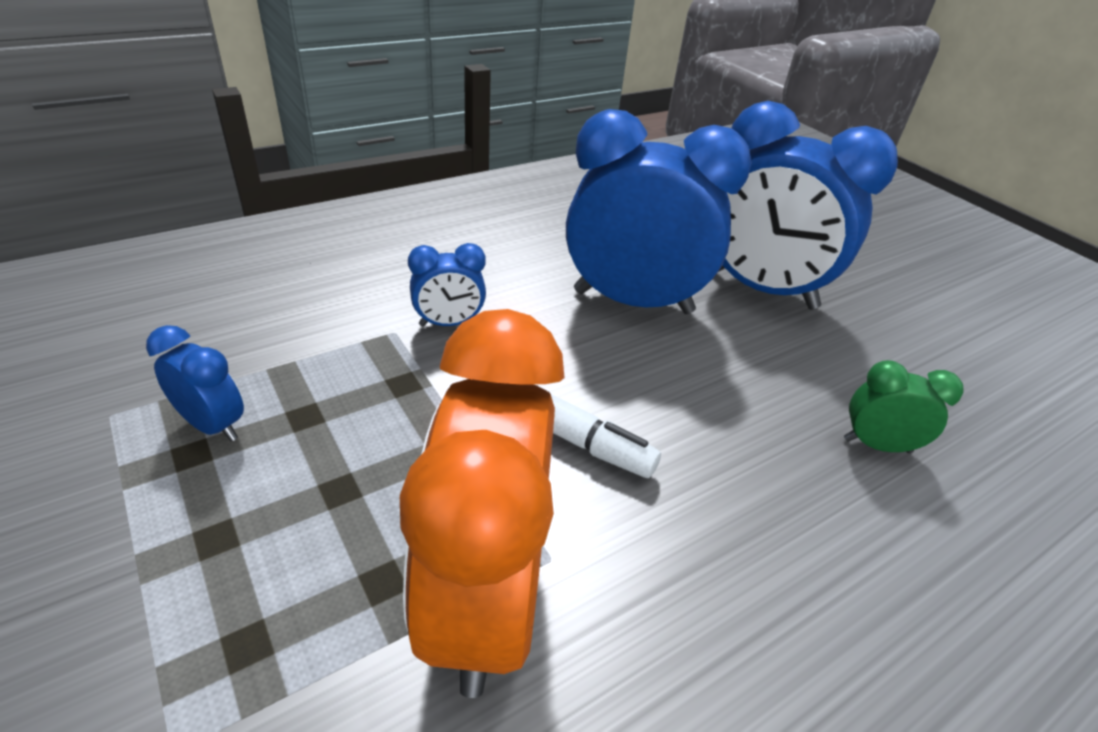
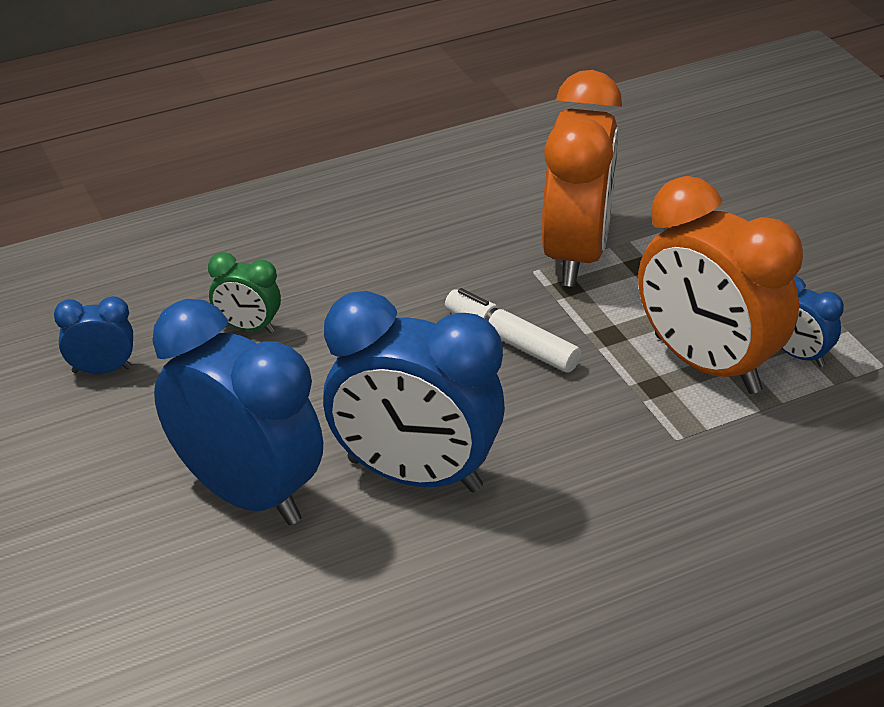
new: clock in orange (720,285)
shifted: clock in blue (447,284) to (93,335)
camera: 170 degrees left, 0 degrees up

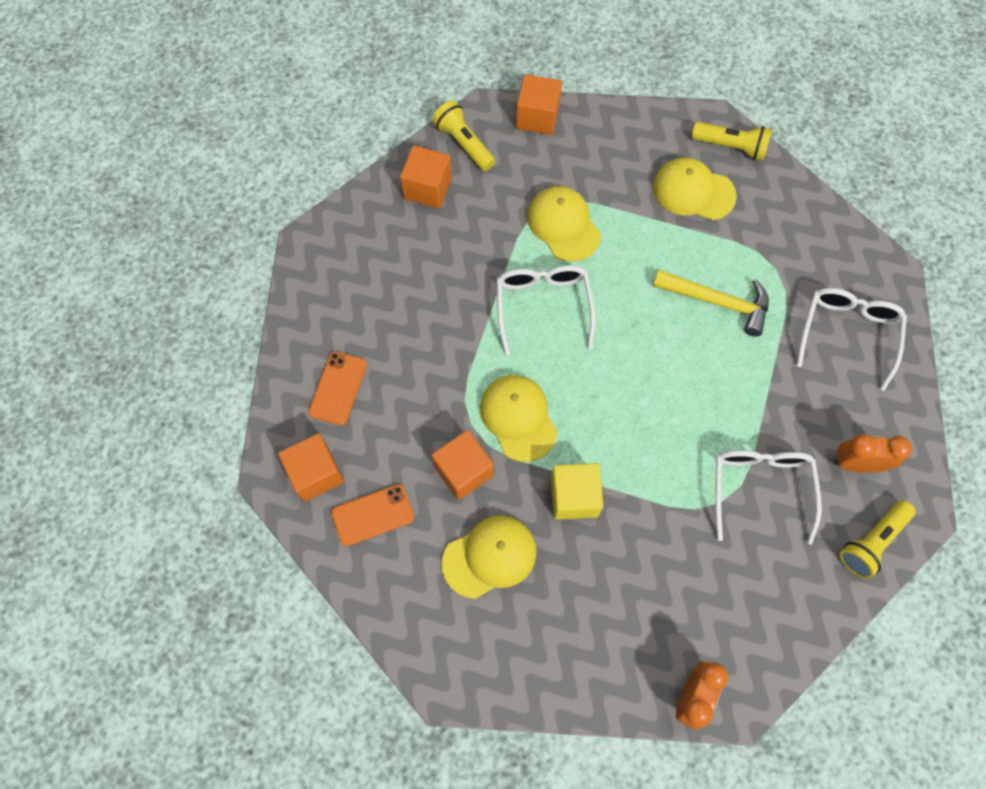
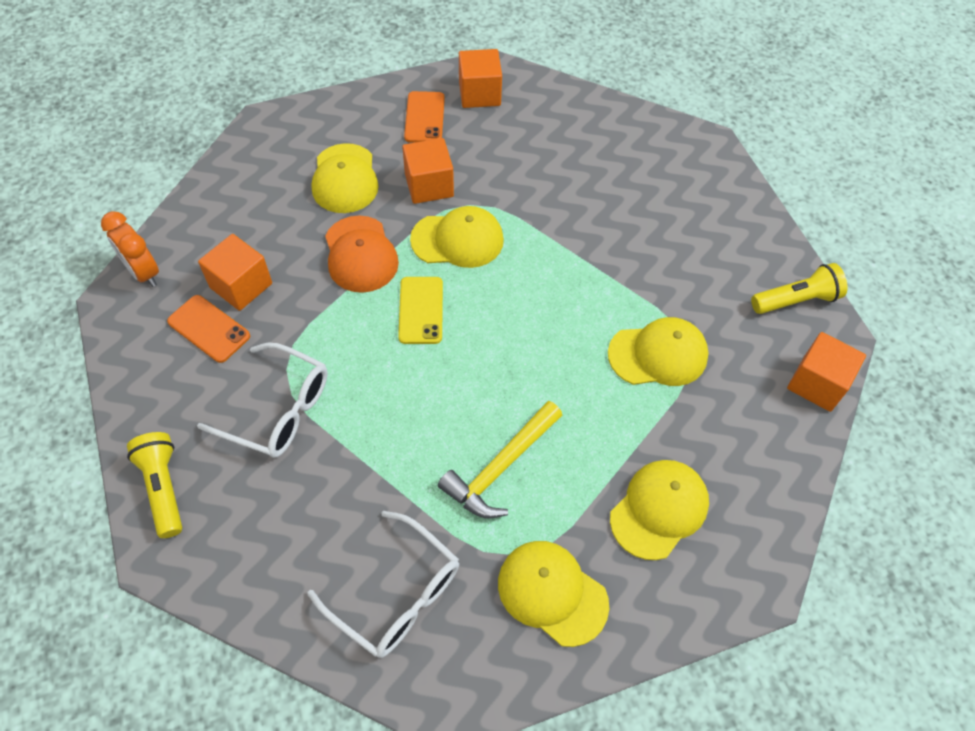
gone: glasses in white (546,310); flashlight in yellow (731,141); clock in orange (873,453)
new: phone in yellow (420,310); cap in yellow (553,594)
shifted: phone in orange (337,388) to (208,329); cube in orange (426,176) to (235,272)
swapped: cube in yellow (577,491) to cap in orange (362,254)
camera: 110 degrees right, 10 degrees down

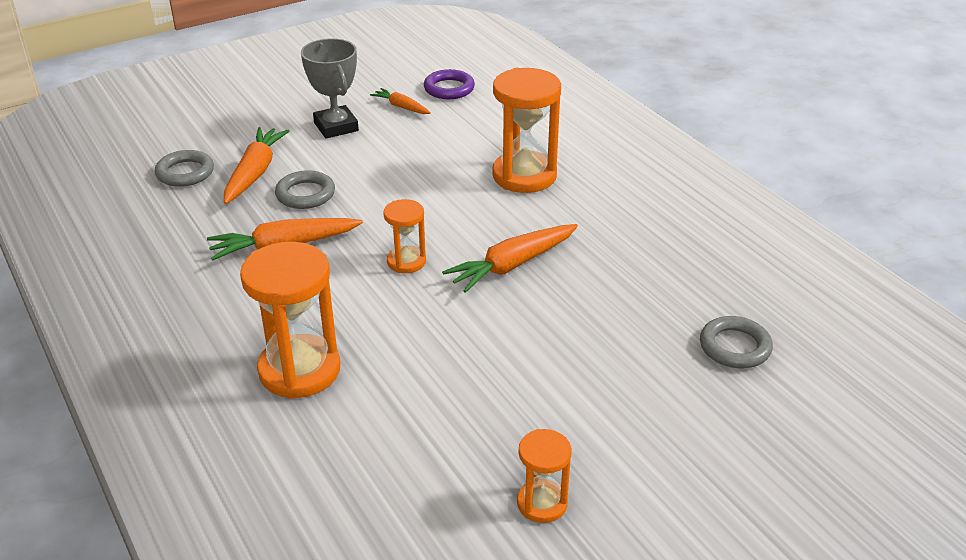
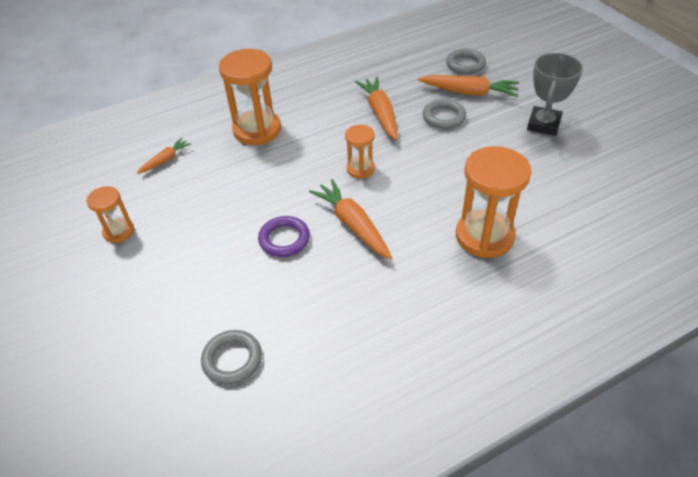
shifted: carrot in orange (400,101) to (164,156); ring in purple (449,84) to (284,236)
rotated: trophy in grey (330,88) = (555,94) 45 degrees counterclockwise
camera: 95 degrees right, 10 degrees up

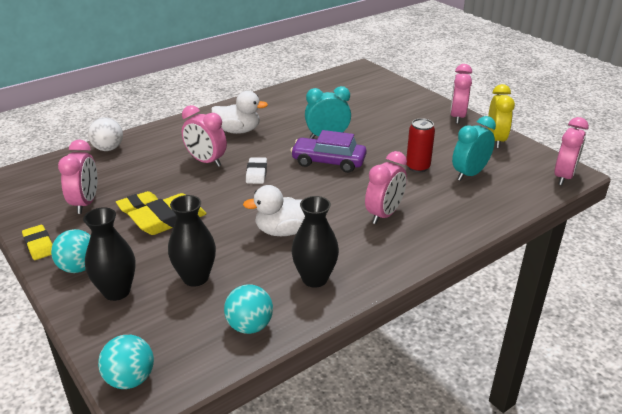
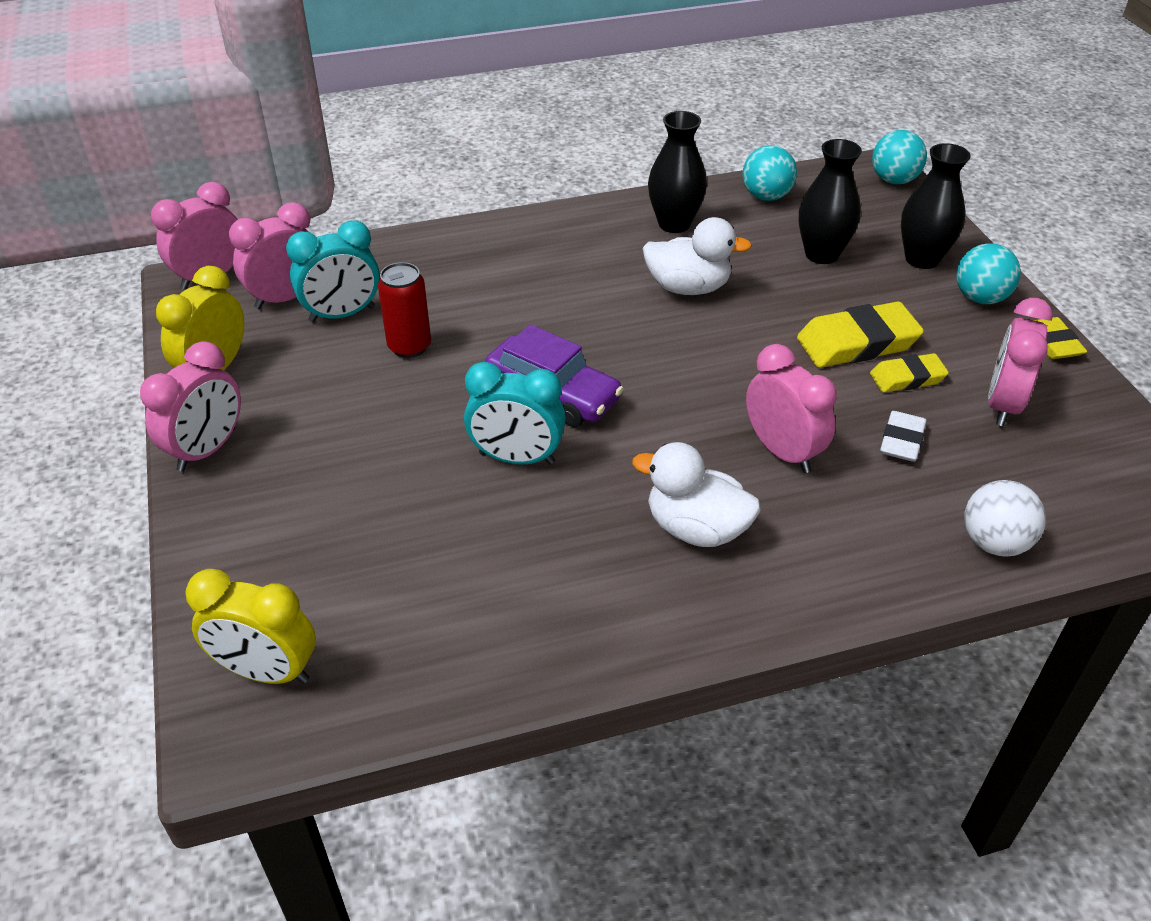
new: clock in yellow (250,626)
shifted: eraser in white (256,170) to (903,436); clock in pink (386,187) to (269,255)
camera: 160 degrees left, 10 degrees up

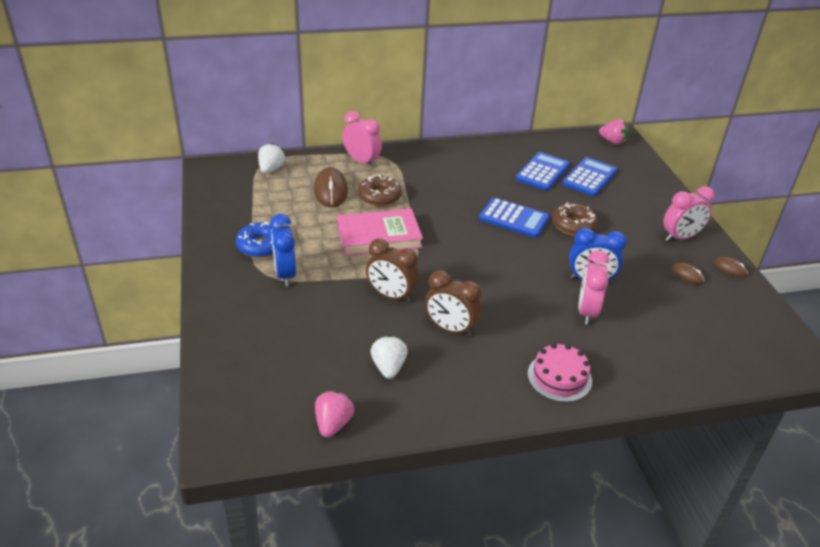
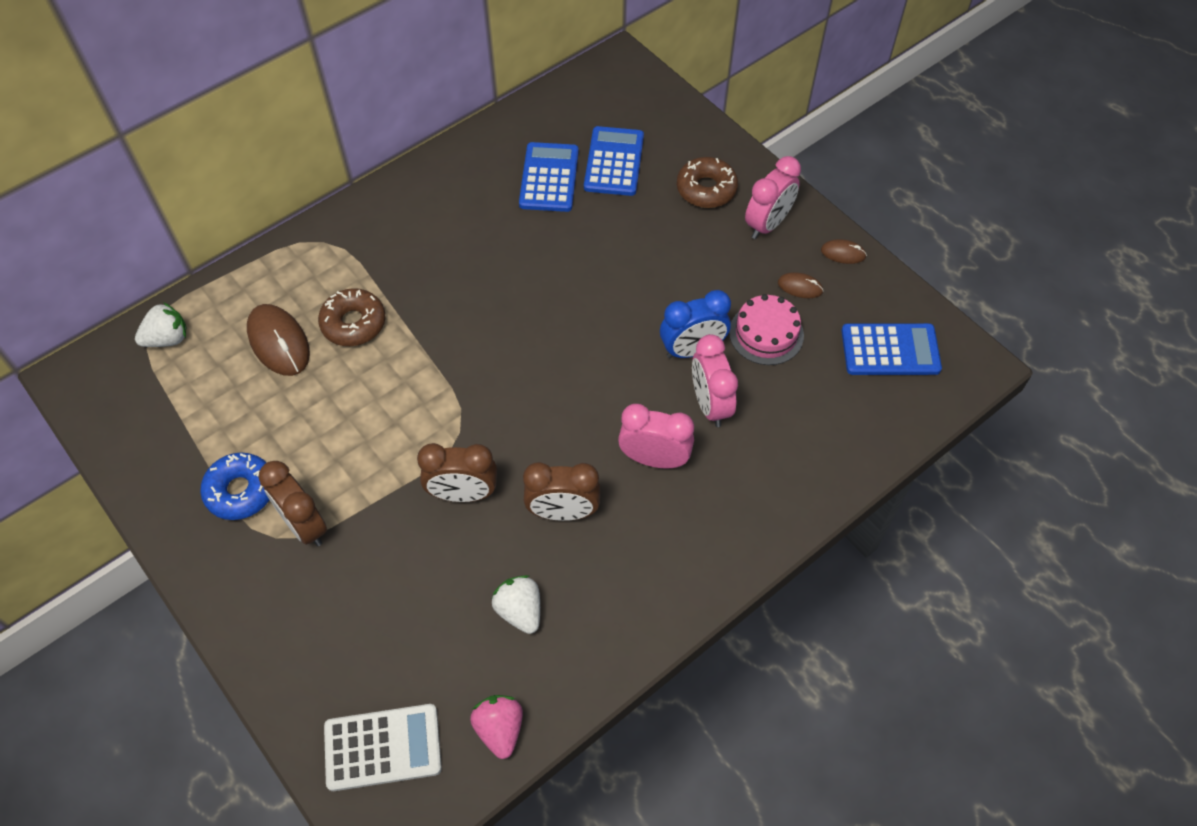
gone: book in pink (380,232); strawberry in pink (614,131)
new: calculator in white (383,747)
shifted: clock in pink (362,139) to (656,436); calculator in blue (514,218) to (892,349); cake in pink (560,373) to (766,329); donut in brown (575,219) to (707,182)
repainted: clock in blue (283,250) to clock in brown (292,503)
rotated: strawberry in white (271,158) = (161,324) 75 degrees clockwise
camera: 25 degrees left, 20 degrees up

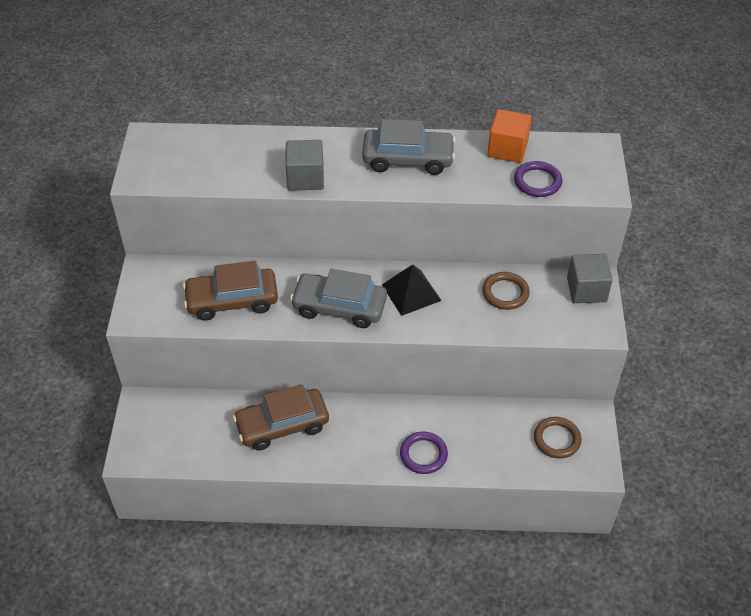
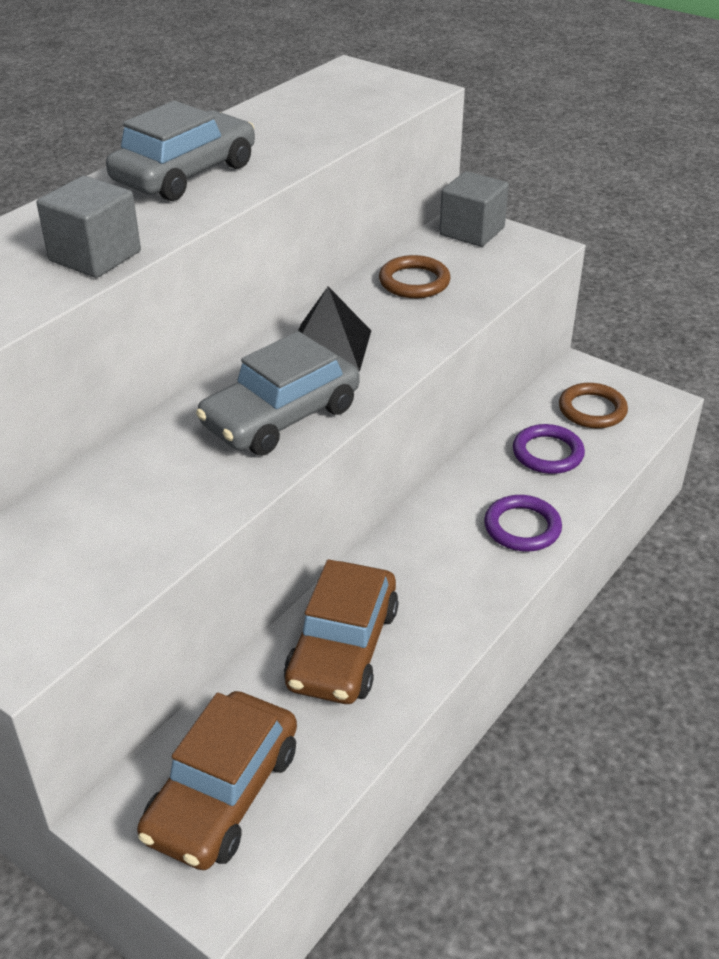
gone: cube in orange (509,136)
shifted: car in brown (230,291) to (217,780); ring in purple (538,179) to (549,449)
camera: 55 degrees left, 10 degrees down

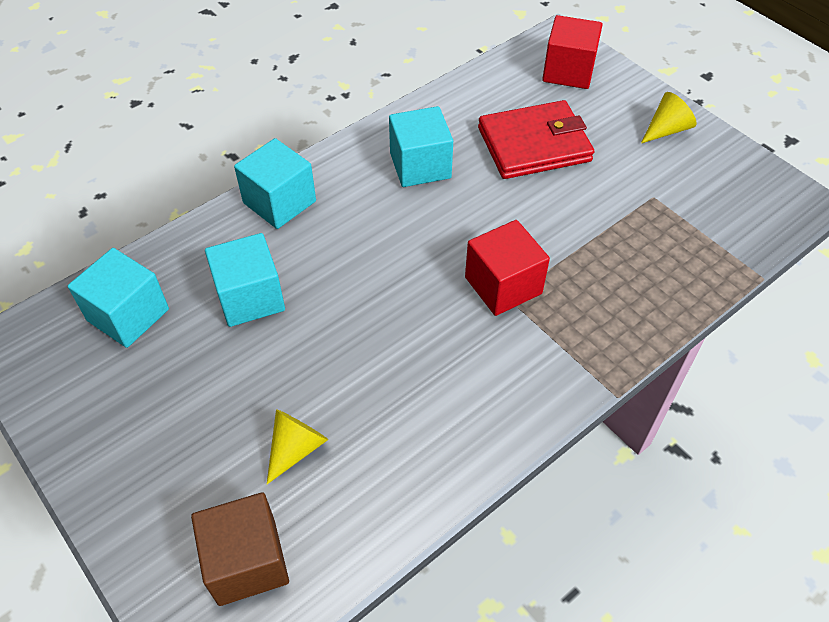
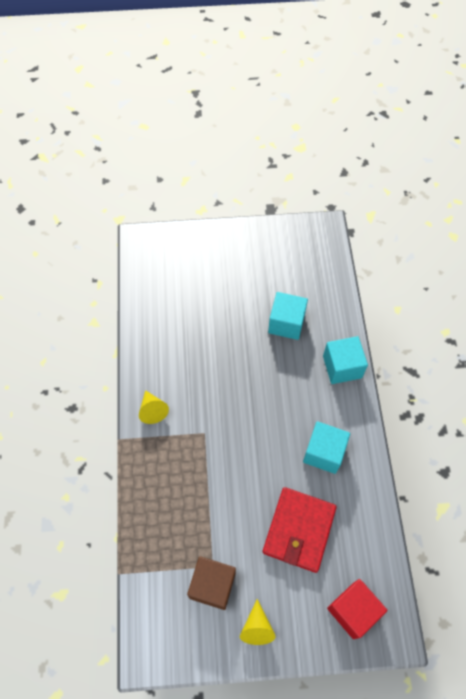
gone: cube in turquoise (118,298); cube in red (507,268)
shifted: cube in brown (240,549) to (211,583); cone in yellow (297,446) to (154,407)
camera: 125 degrees right, 10 degrees up

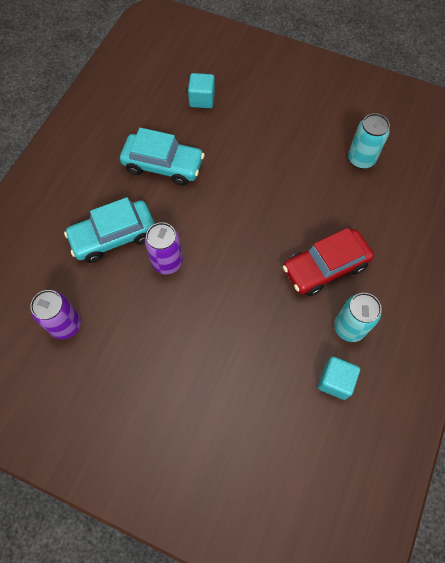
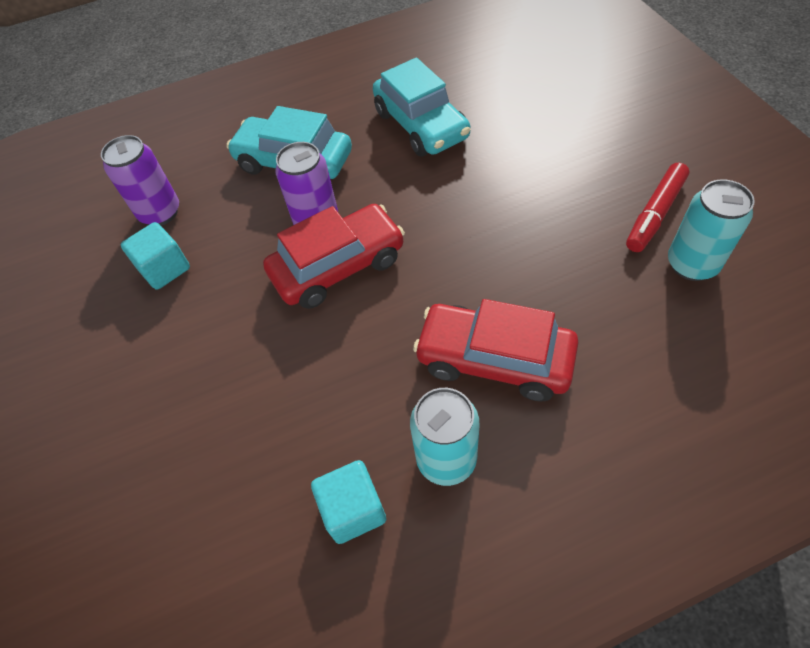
new: car in red (334,256); marker in red (657,207)
shifted: cube in turquoise (201,90) to (155,256)
camera: 50 degrees right, 10 degrees down

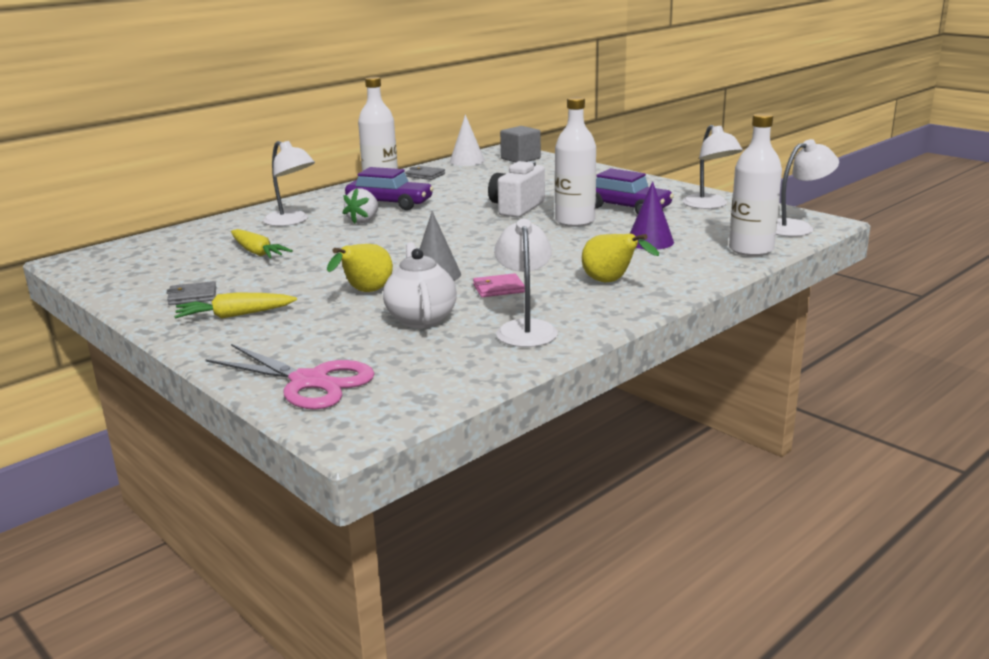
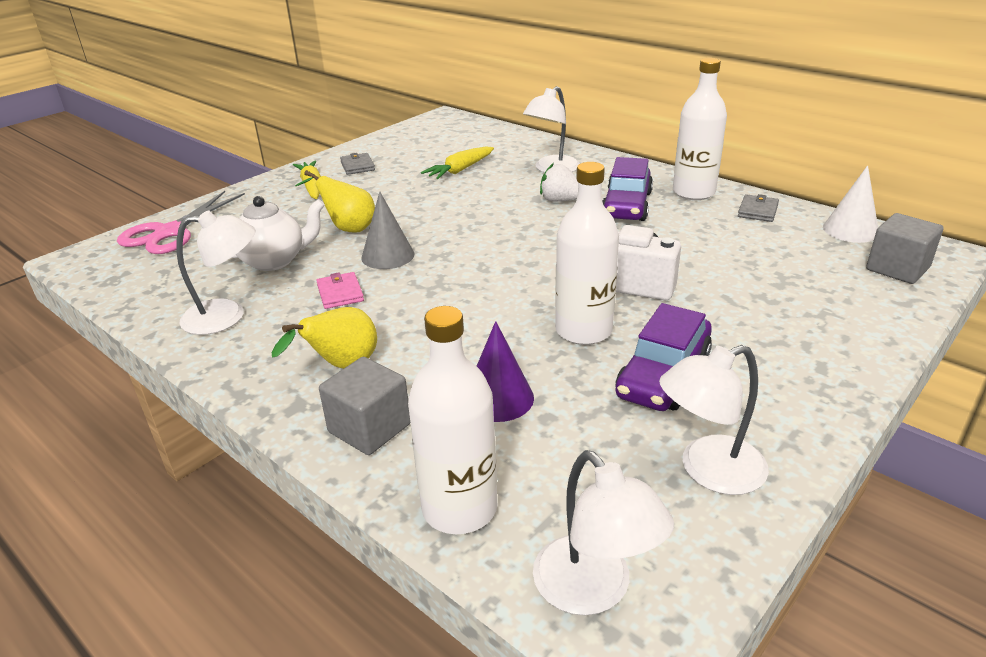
new: cube in grey (364,406)
camera: 85 degrees right, 10 degrees up

